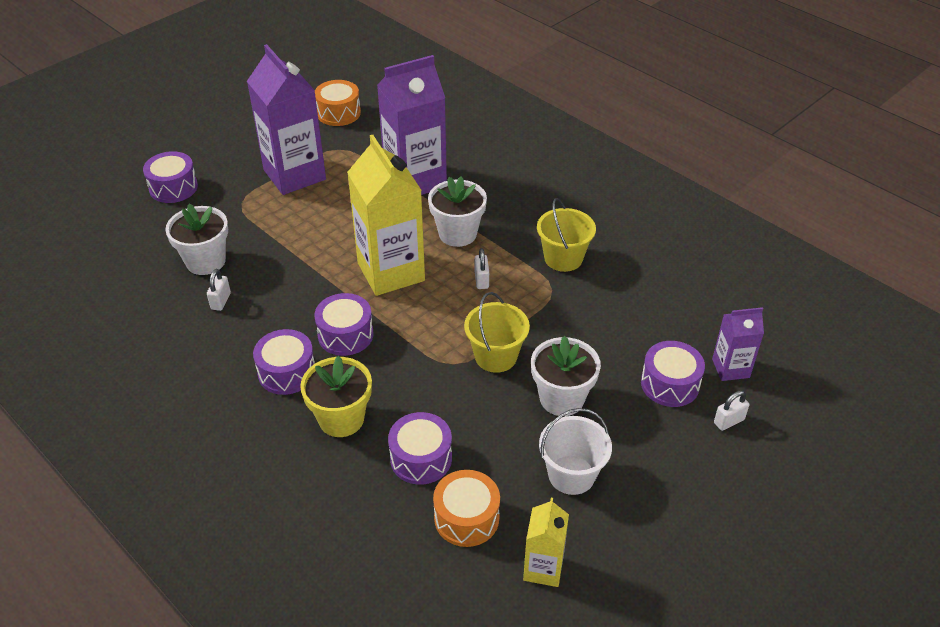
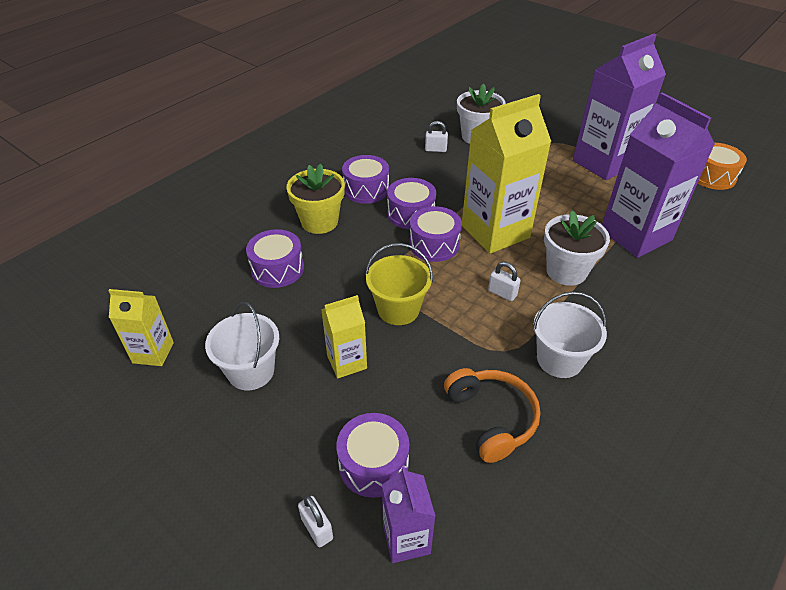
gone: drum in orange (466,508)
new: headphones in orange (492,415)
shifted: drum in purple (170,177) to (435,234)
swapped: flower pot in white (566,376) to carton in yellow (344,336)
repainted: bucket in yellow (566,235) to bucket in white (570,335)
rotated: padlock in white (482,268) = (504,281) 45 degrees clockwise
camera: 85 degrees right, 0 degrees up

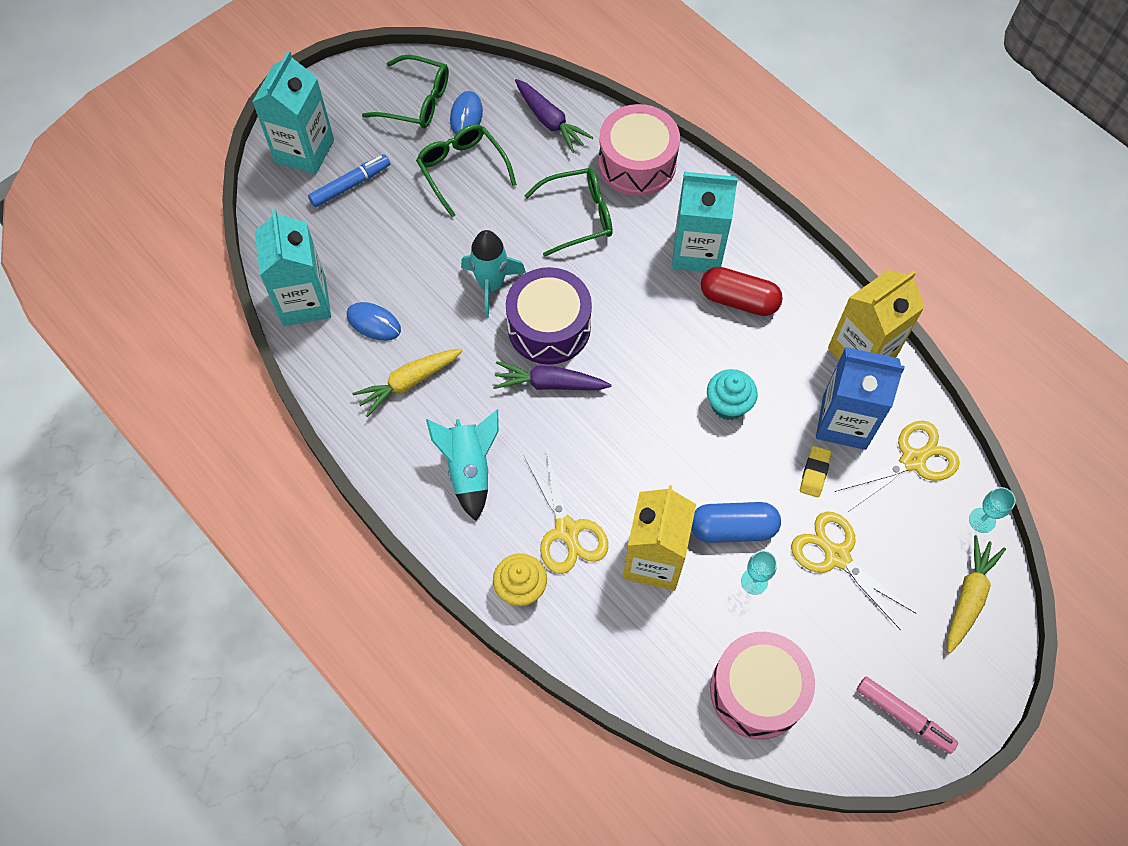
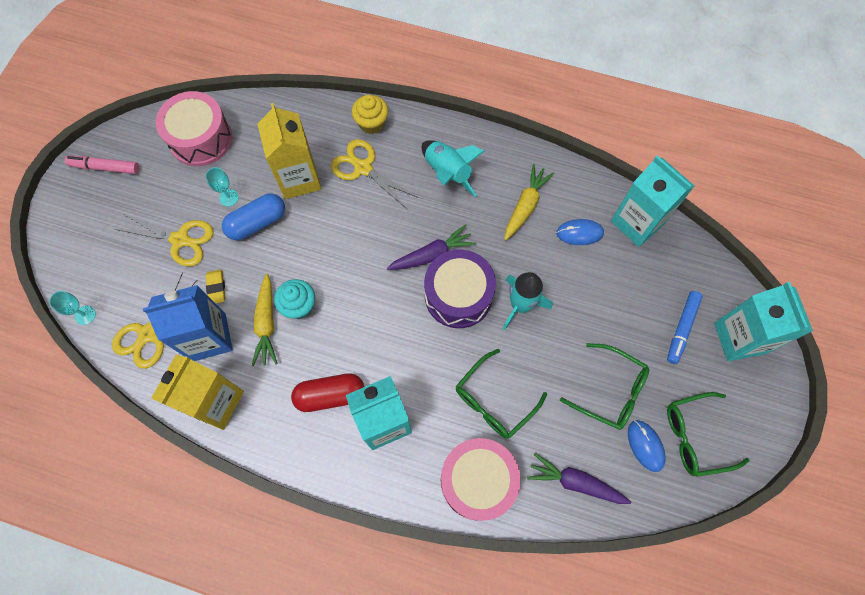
shifted: carrot in yellow (977,594) to (265,320)
camera: 150 degrees right, 5 degrees up

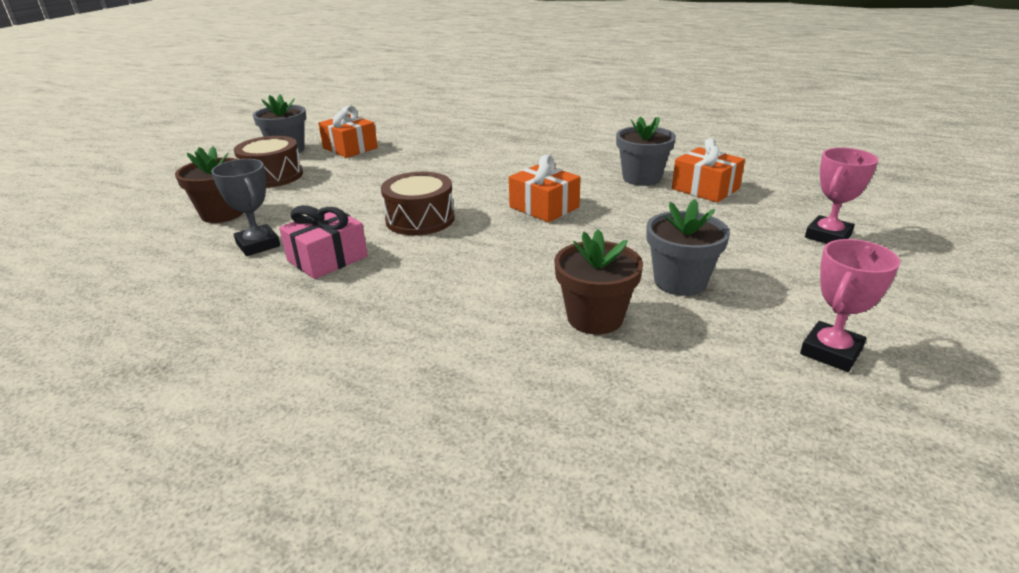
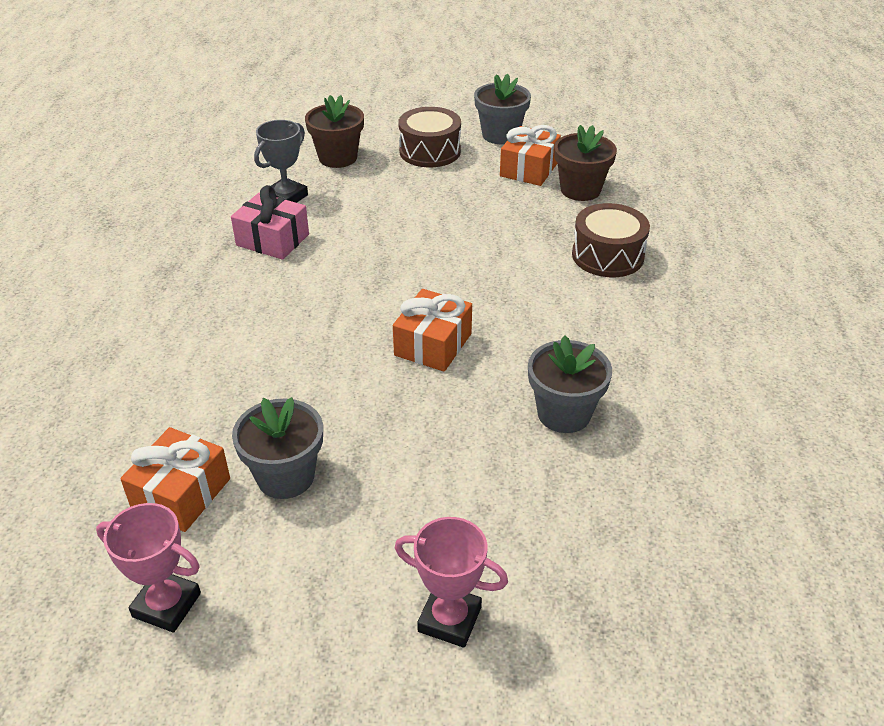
shifted: drum in brown (418,203) to (611,240); flower pot in brown (598,281) to (585,163); gift in orange (708,170) to (175,479)
camera: 70 degrees right, 10 degrees up

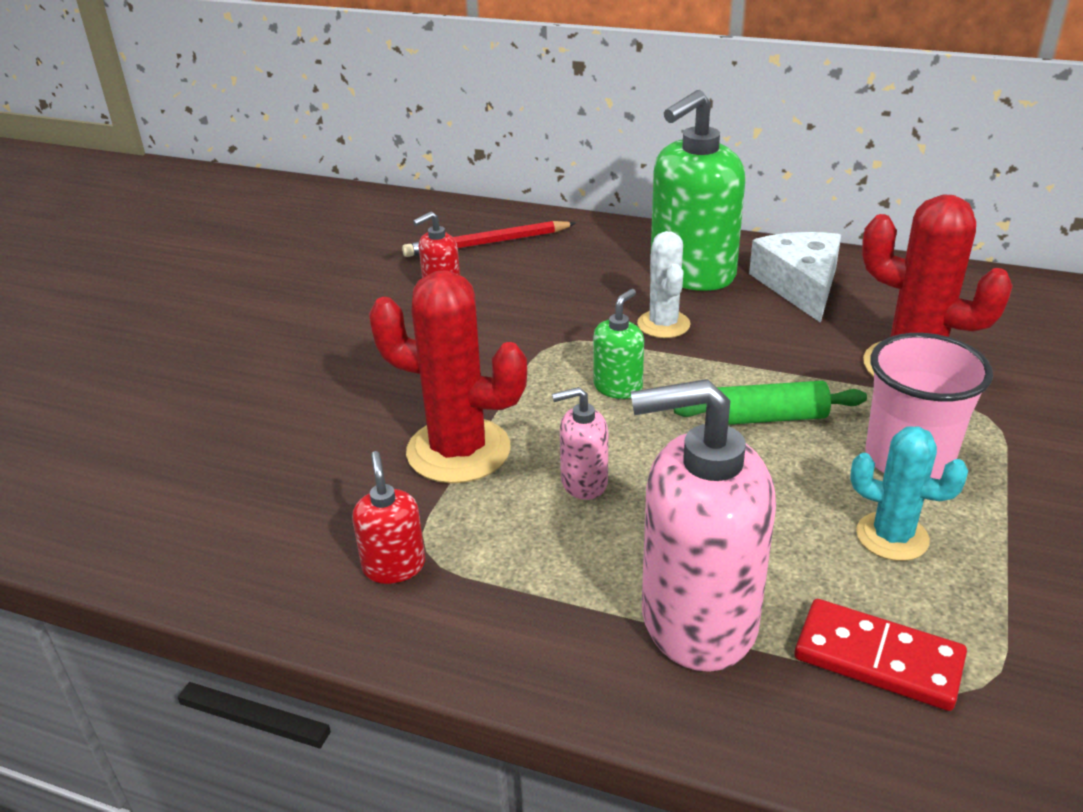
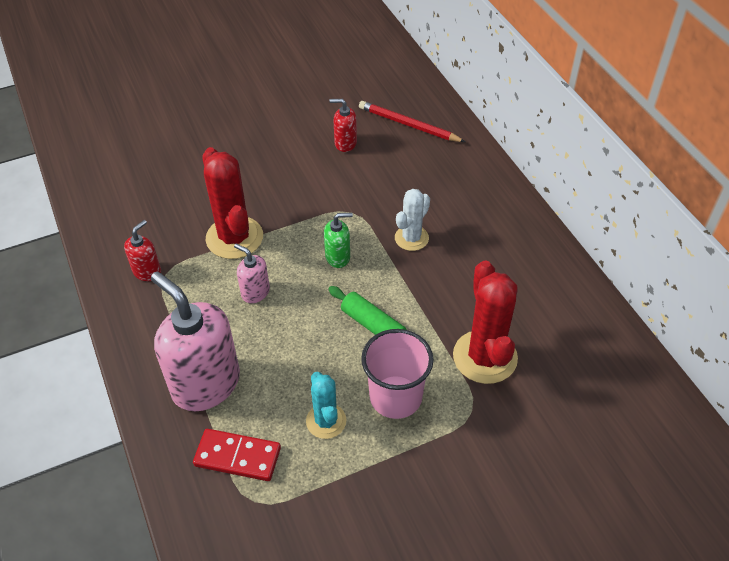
gone: soap dispenser in green (698,190); cheese in white (795,277)
rotated: domino in red (880,655) = (237,455) 60 degrees counterclockwise
camera: 45 degrees right, 15 degrees up

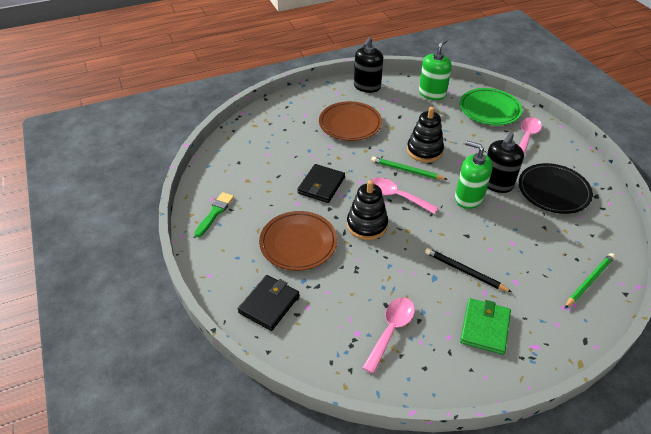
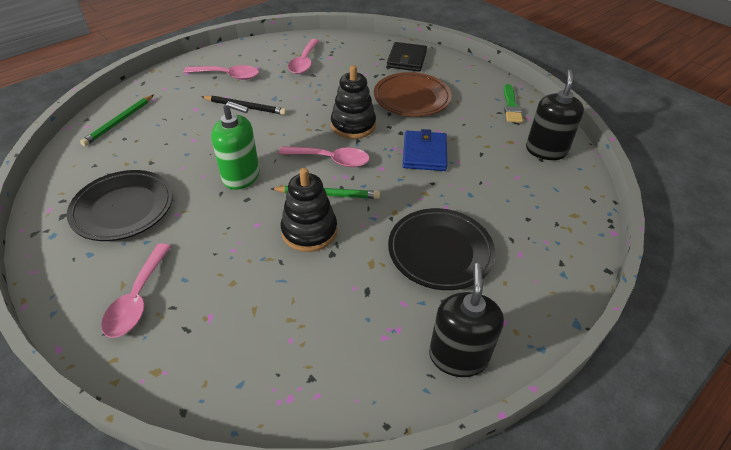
gone: soap dispenser in green (435,69); plate in green (491,106)
shifted: soap dispenser in black (505,162) to (555,115)
swapped: wallet in green (485,326) to spoon in pink (221,72)
repainted: wallet in black (321,183) to wallet in blue (425,150); plate in brown (350,121) to plate in black (441,249)
camera: 160 degrees right, 0 degrees up

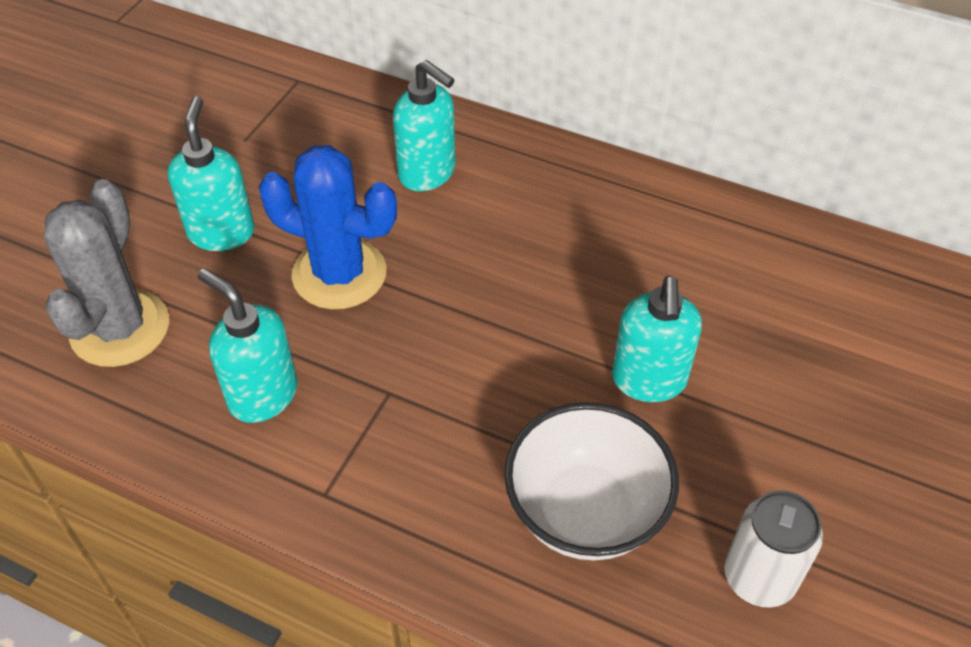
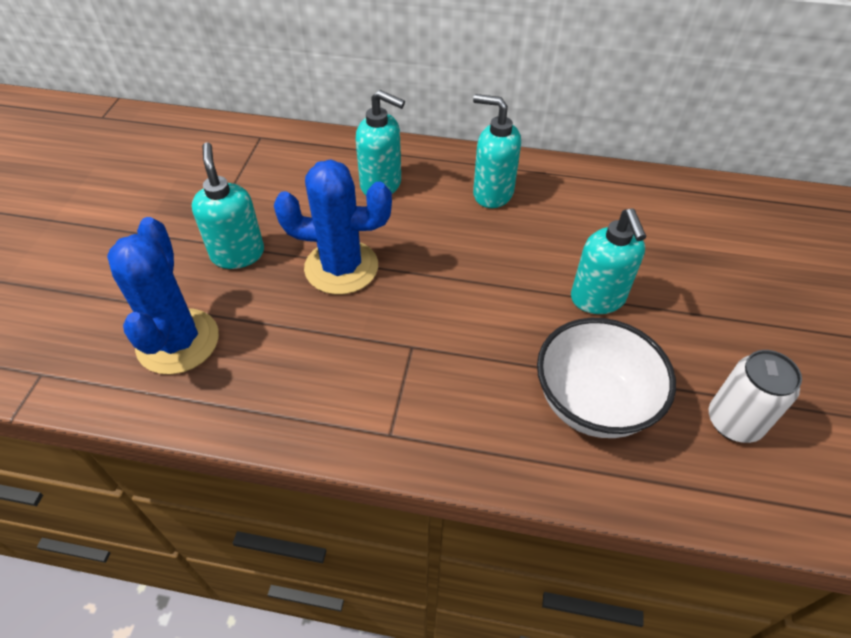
shifted: soap dispenser in turquoise (248,345) to (497,151)
repainted: cactus in grey (106,273) to cactus in blue (163,296)
camera: 15 degrees left, 0 degrees up

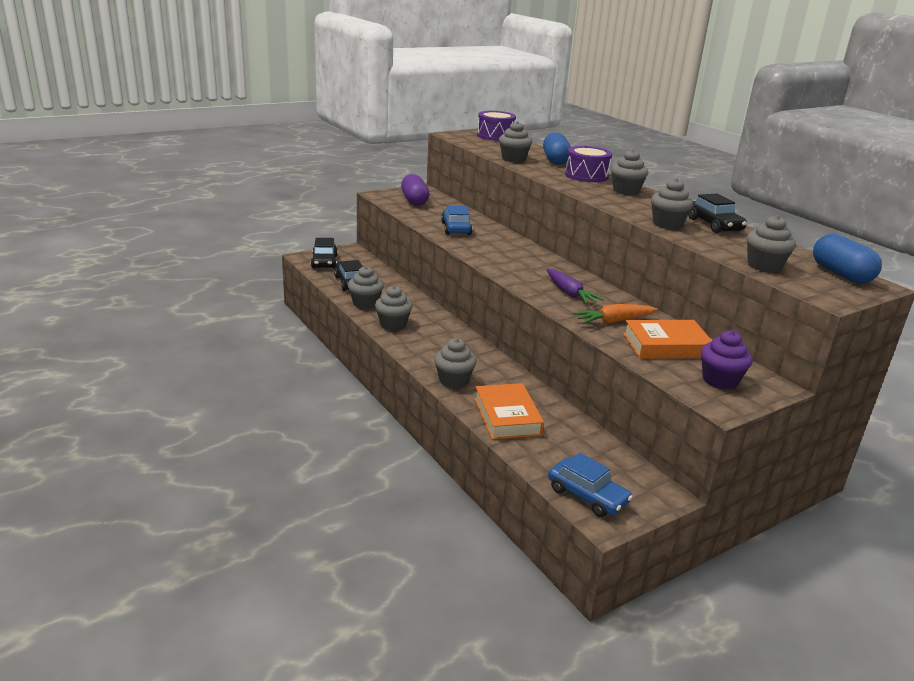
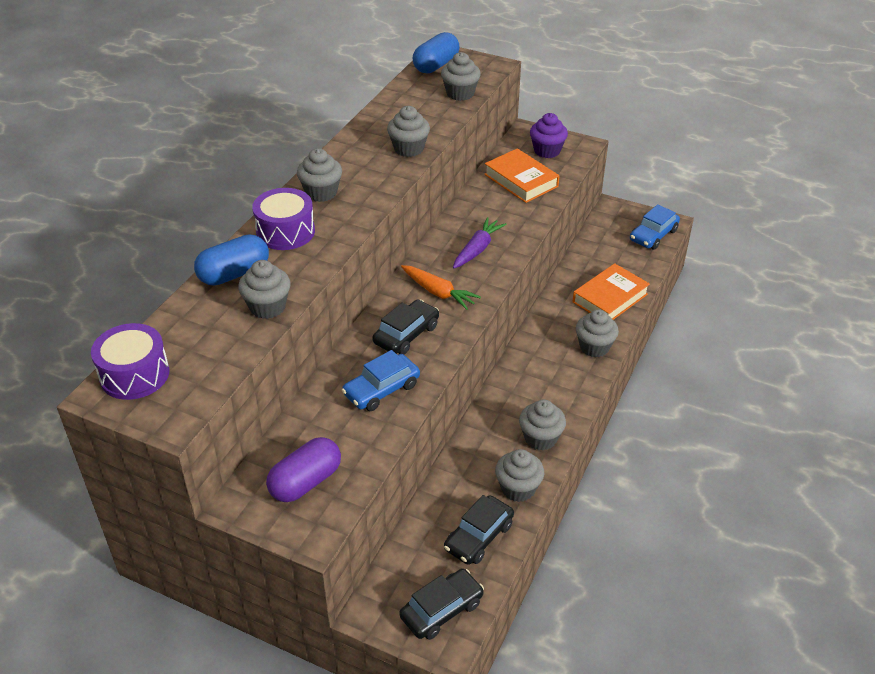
shifted: carrot in orange (615,314) to (441,287); car in black (717,213) to (405,327)
rotated: car in blue (590,485) = (655,227) 150 degrees counterclockwise
camera: 120 degrees left, 15 degrees up

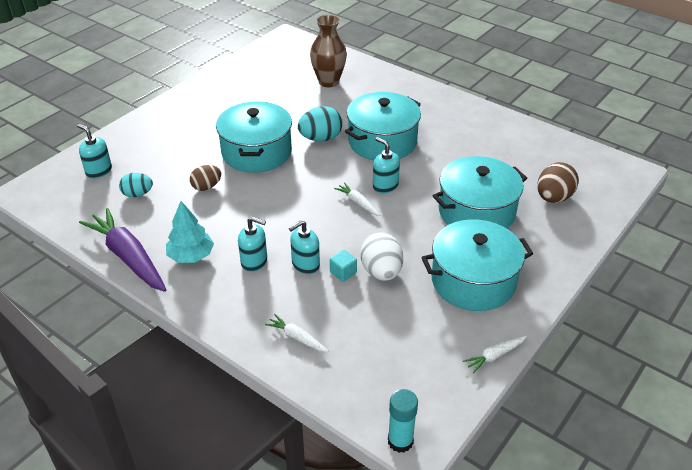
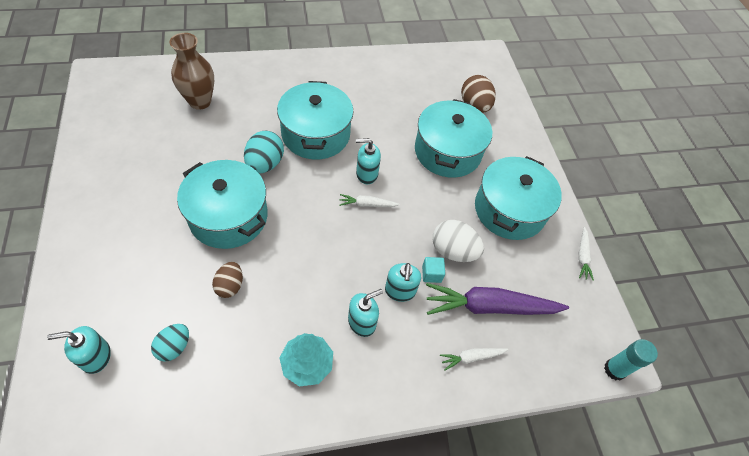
shifted: carrot in purple (122,250) to (497,299)
camera: 55 degrees left, 15 degrees up

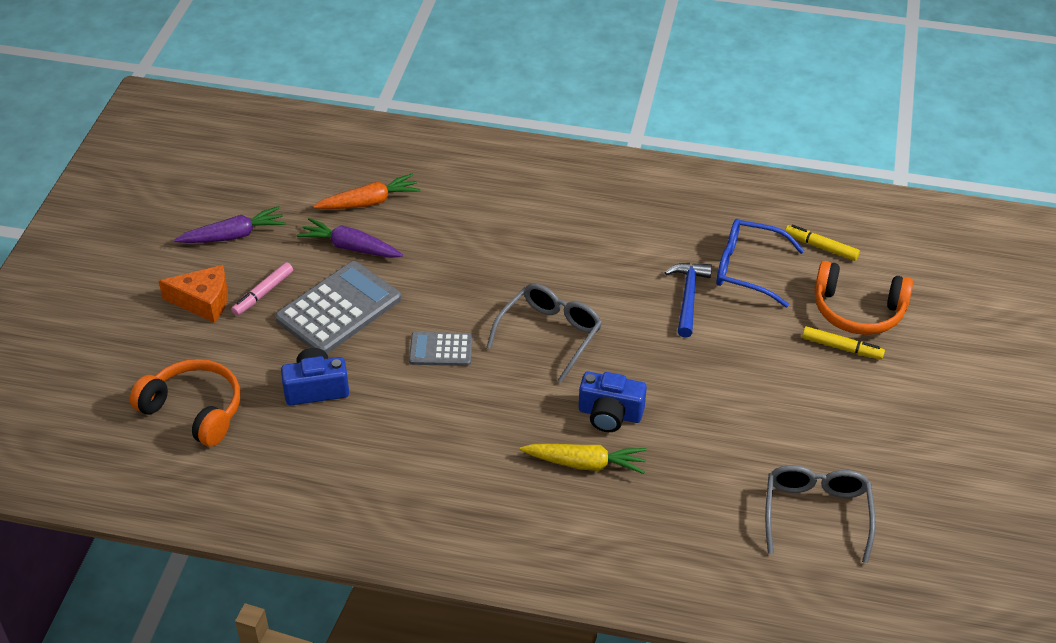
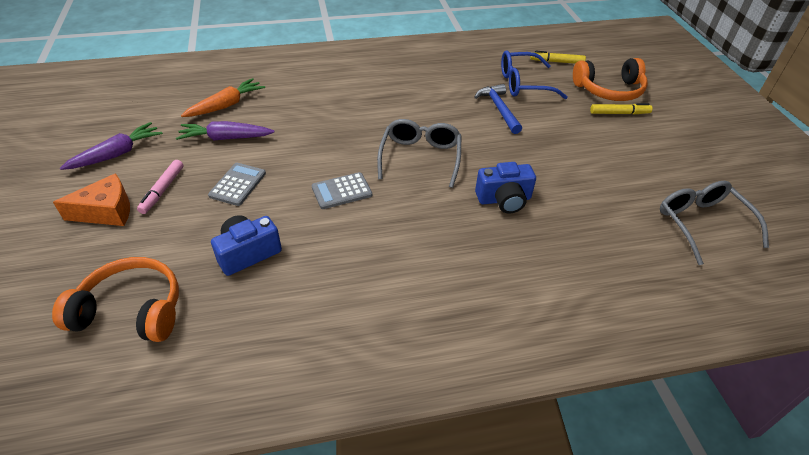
gone: carrot in yellow (583,459)
scaled: calculator in grey (338,307) = (237,184) x0.55
camera: 25 degrees left, 0 degrees up

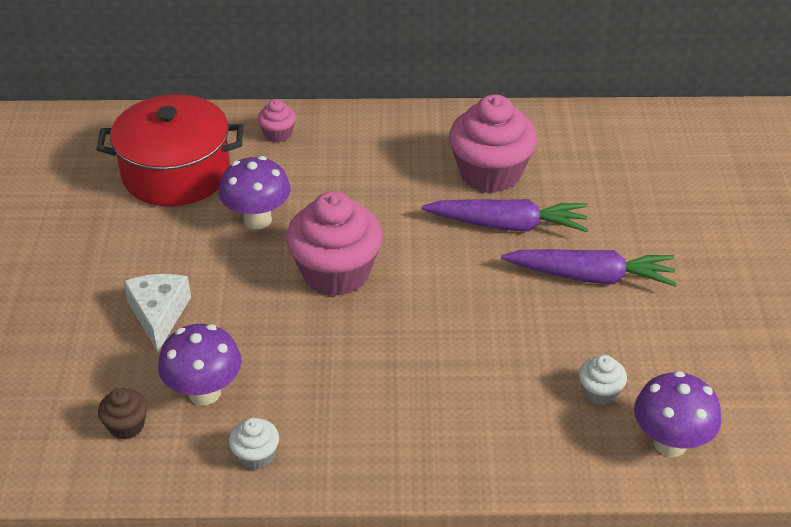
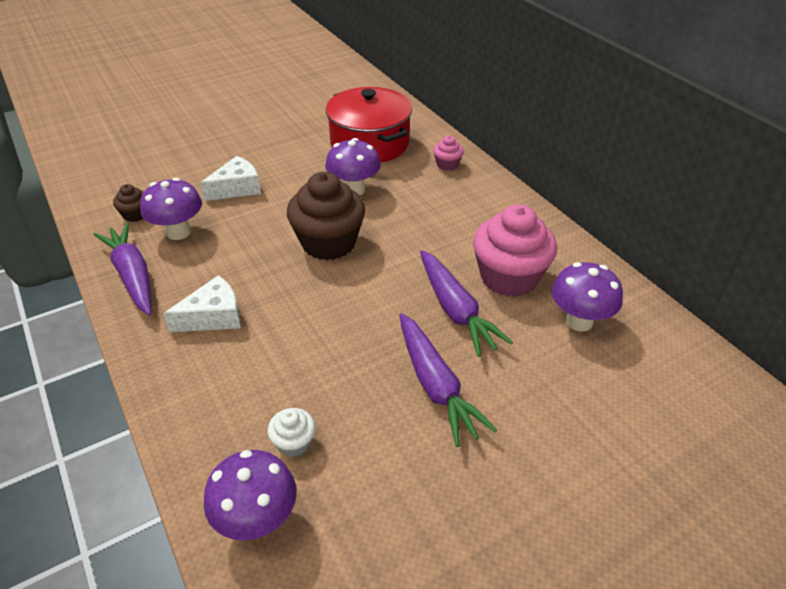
new: cheese in white (202,303); mushroom in purple (587,297)
swapped: cupcake in white (254,444) to carrot in purple (123,269)
repainted: cupcake in pink (334,243) to cupcake in brown (326,216)
camera: 60 degrees right, 0 degrees up

